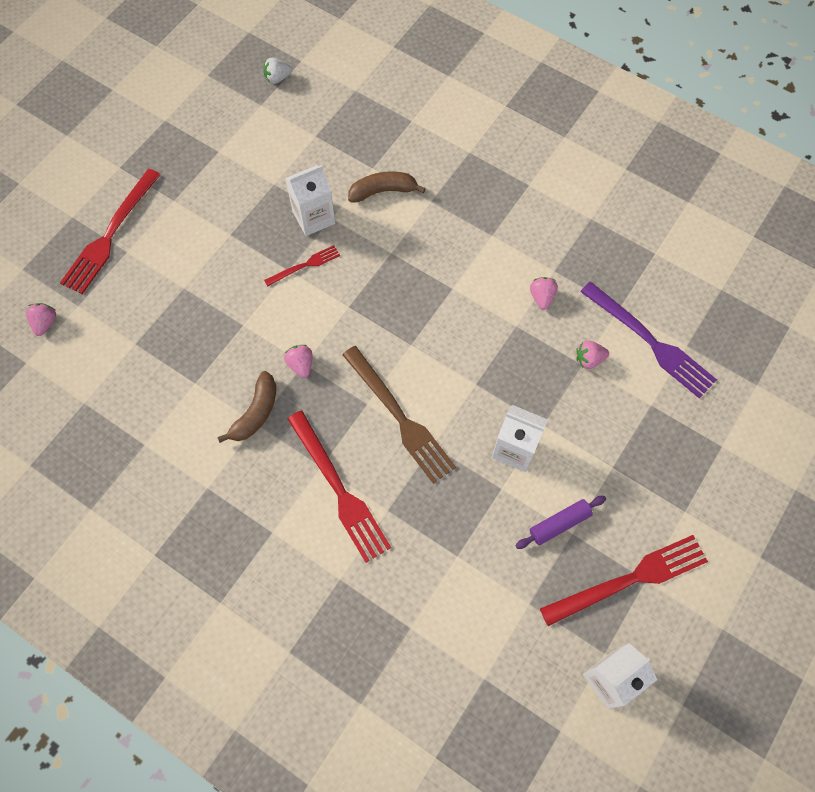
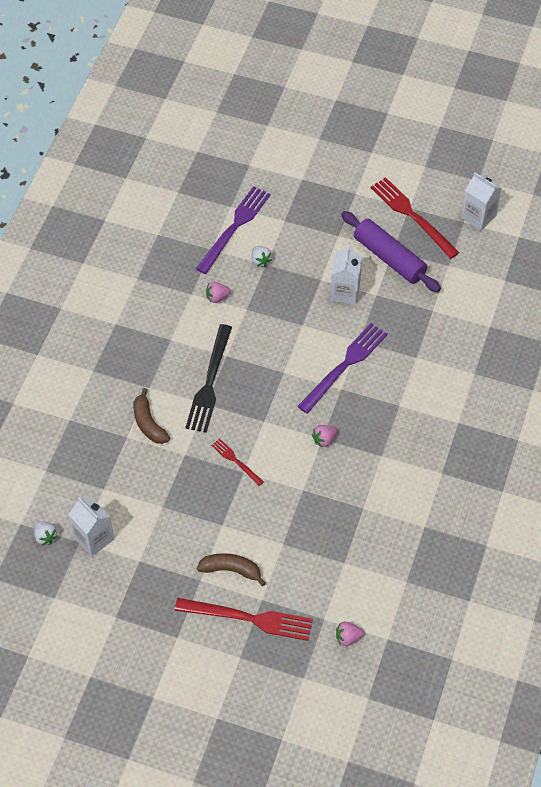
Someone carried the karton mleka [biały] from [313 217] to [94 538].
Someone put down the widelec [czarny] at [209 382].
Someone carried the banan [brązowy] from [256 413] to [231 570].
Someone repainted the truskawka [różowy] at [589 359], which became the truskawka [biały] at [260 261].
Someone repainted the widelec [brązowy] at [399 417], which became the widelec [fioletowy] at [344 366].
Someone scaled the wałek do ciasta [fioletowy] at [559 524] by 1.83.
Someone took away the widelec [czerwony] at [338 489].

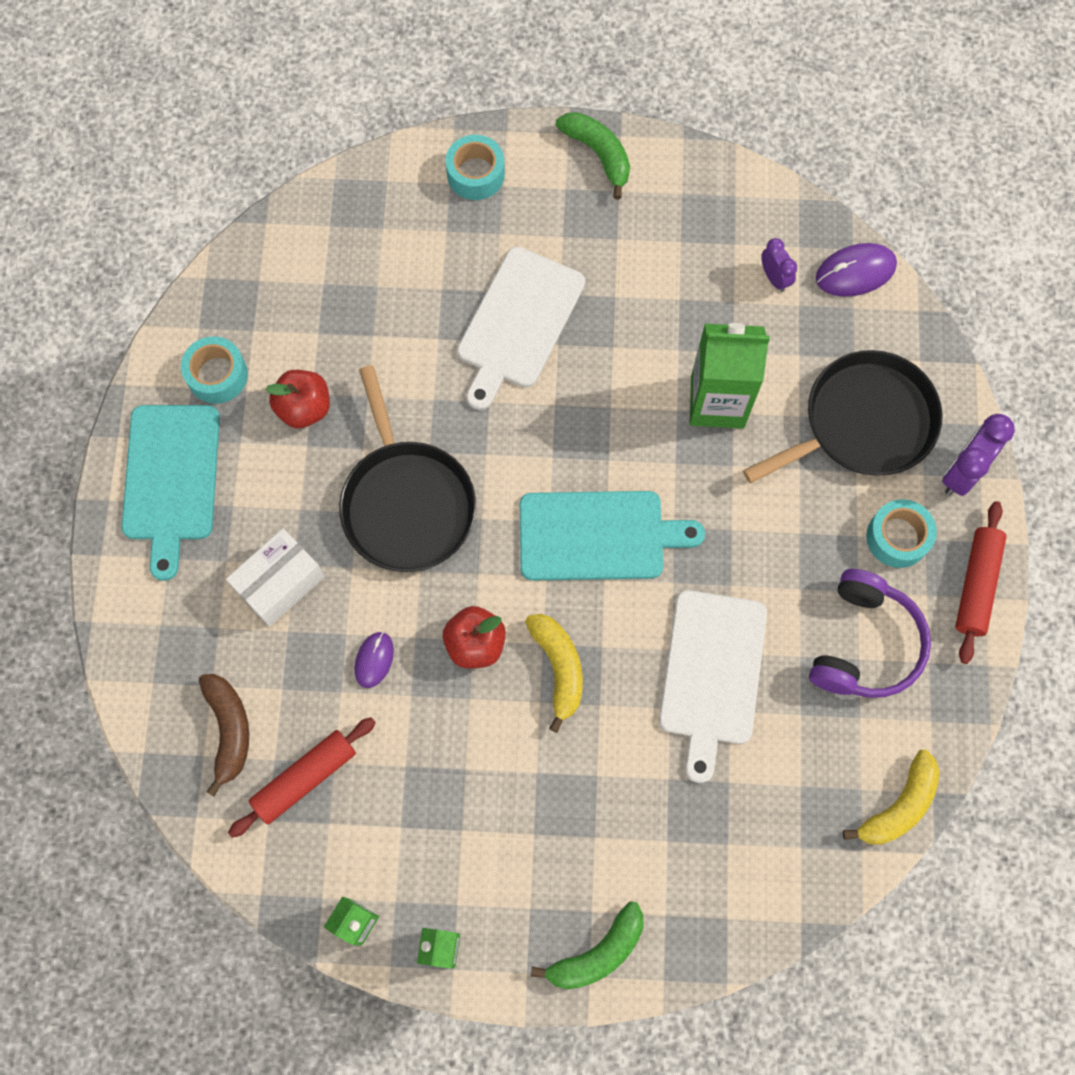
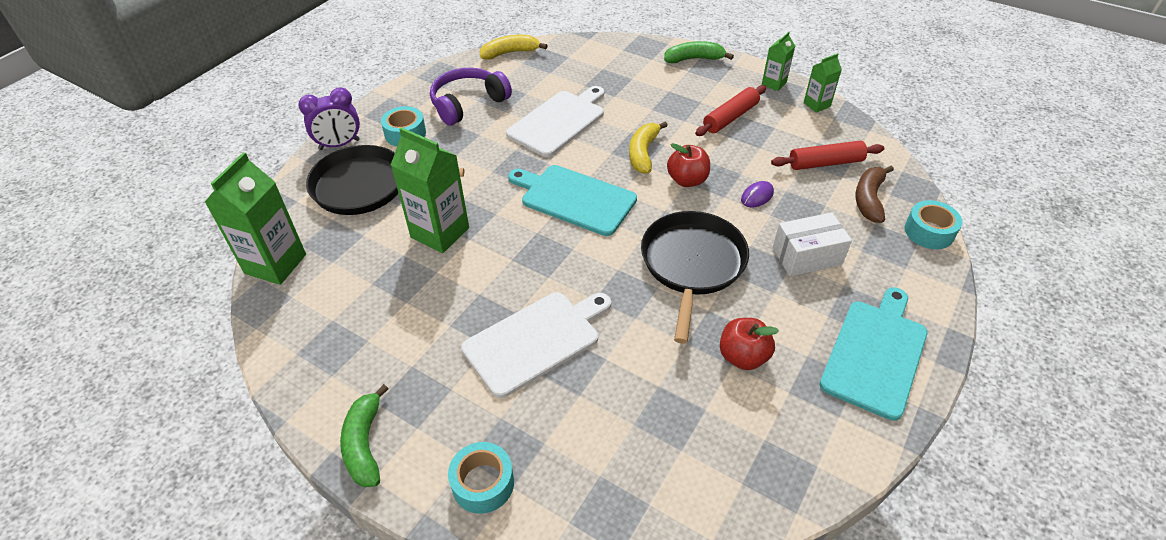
Someone swapped the myszka [fioletowy] at [855 272] for the karton mleka [zielony] at [275 264].
Someone carried the wałek do ciasta [czerwony] from [976 585] to [730 117].
Someone carried the taśma klejąca [turkusowy] from [217 375] to [929 232].
Someone took away the budzik [fioletowy] at [774 278].

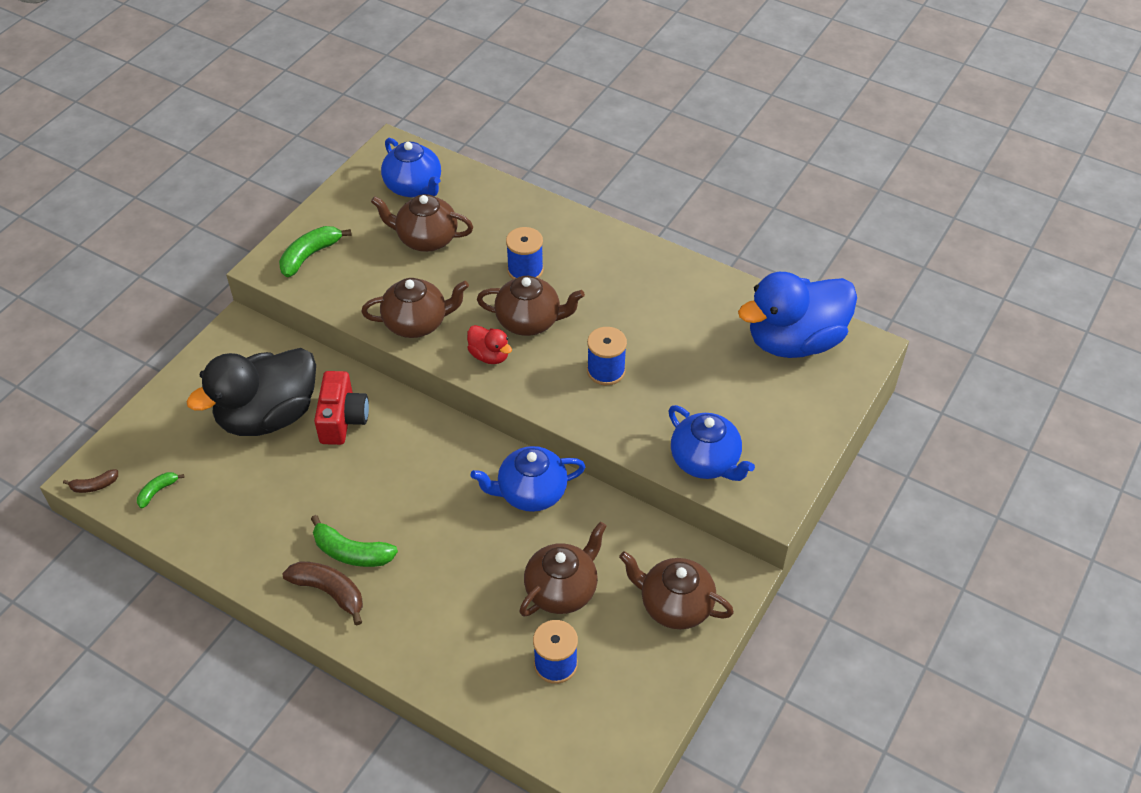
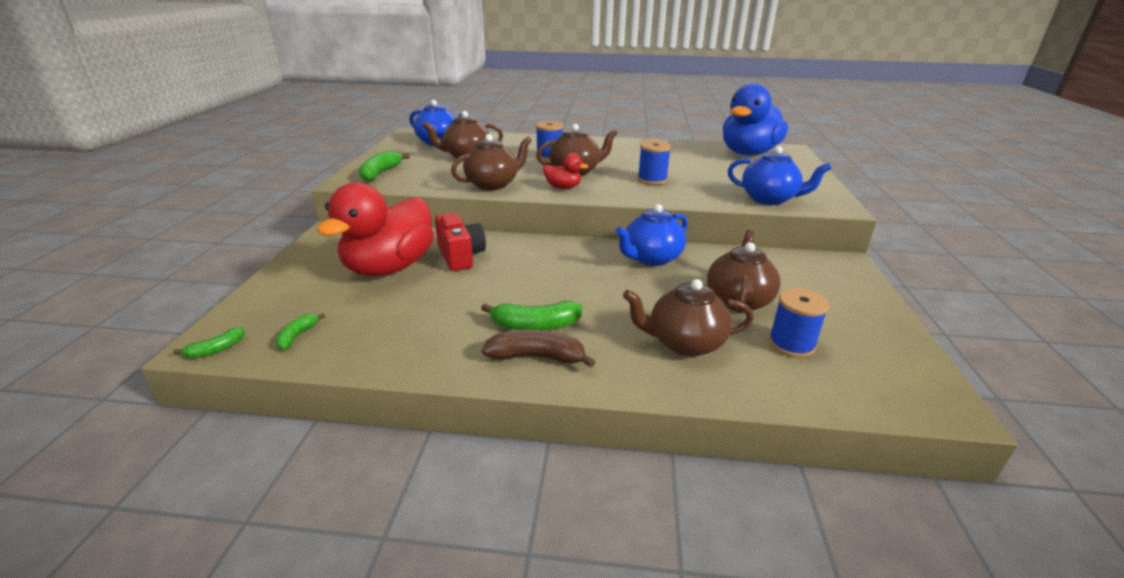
Someone repainted the banan [brązowy] at [94 486], which became the banan [zielony] at [216 349].
Someone repainted the kaczka [czarny] at [268 416], which became the kaczka [czerwony] at [389 267].
Someone carried the imbryk [brązowy] from [675 605] to [684 343].

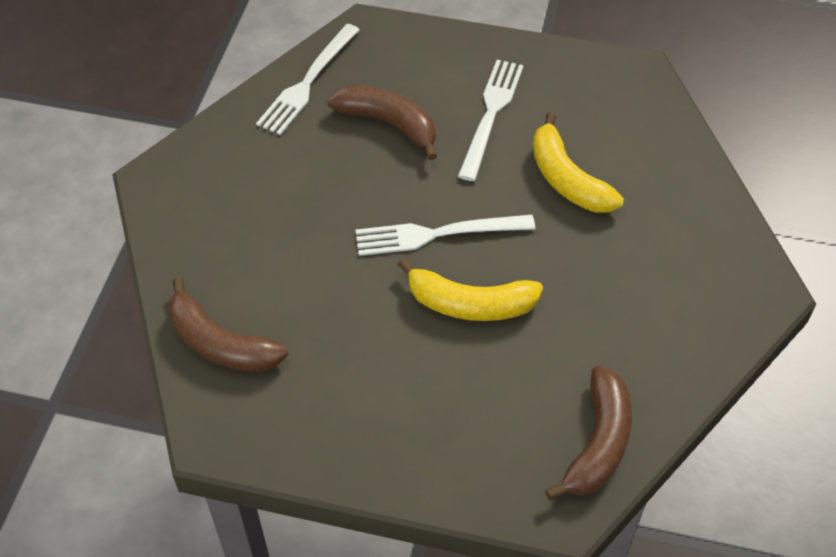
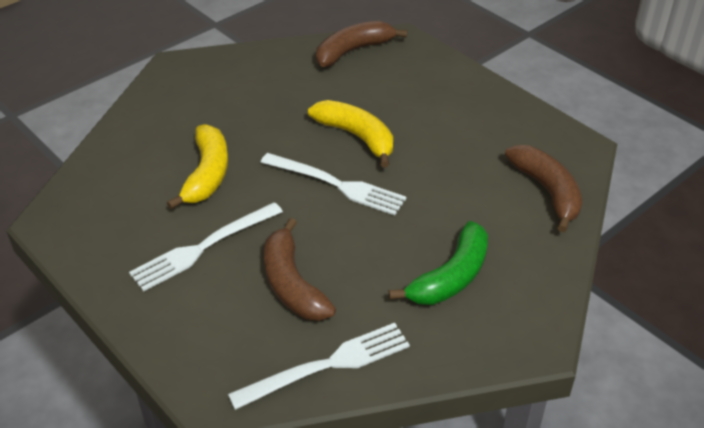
Someone put down the banan [zielony] at [451 277].

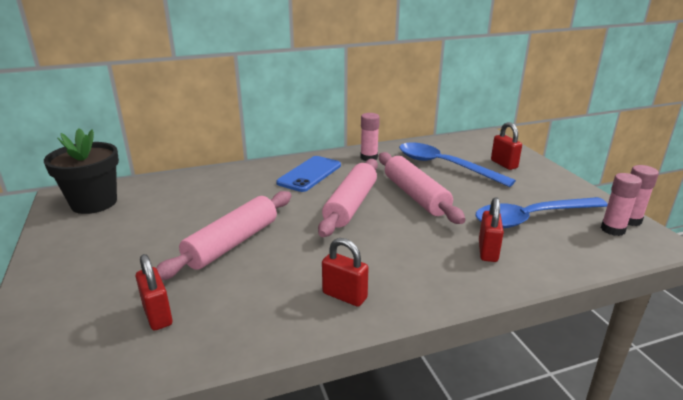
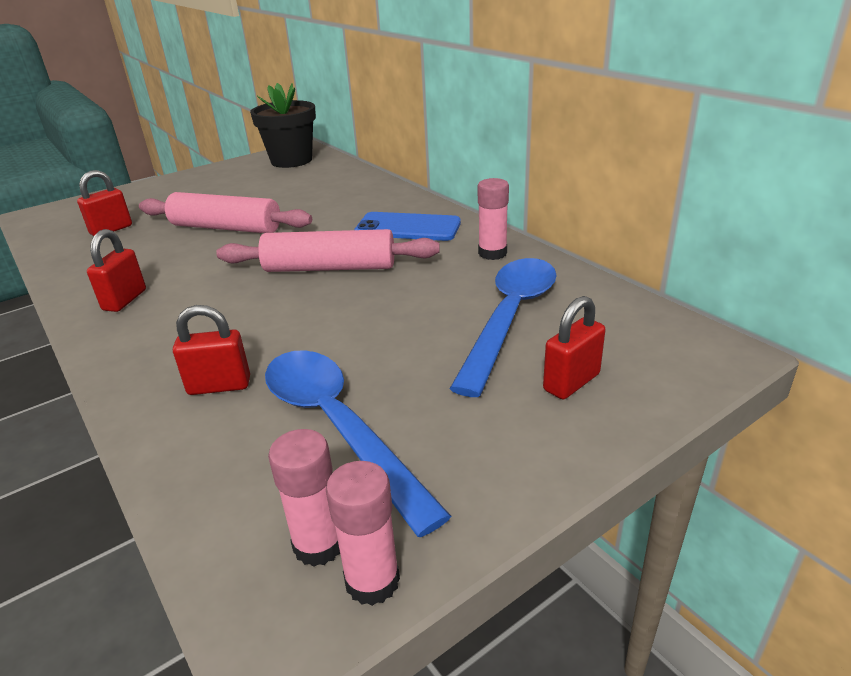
Someone took away the wałek do ciasta [różowy] at [416 196].

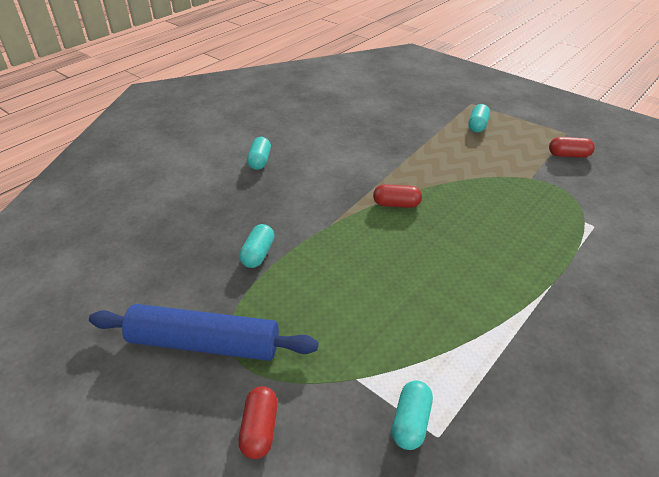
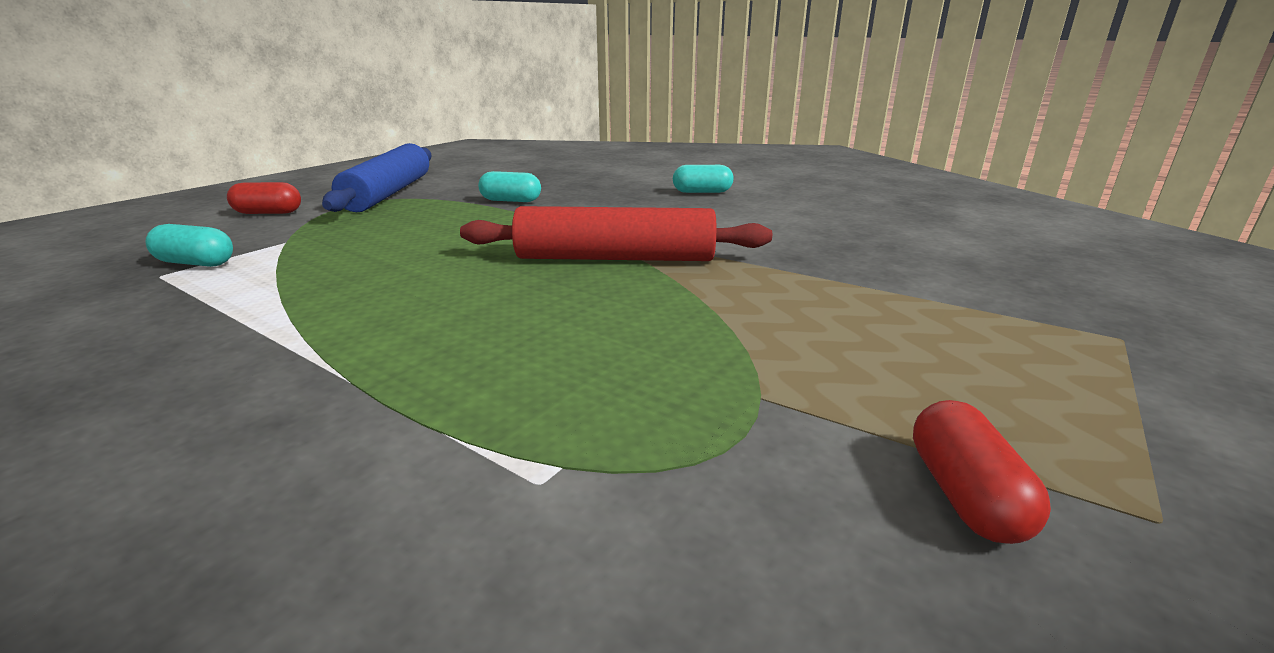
Someone swapped the kapsułka [czerwony] at [396 204] for the wałek do ciasta [czerwony] at [615 258].
Someone took away the kapsułka [turkusowy] at [477 126].

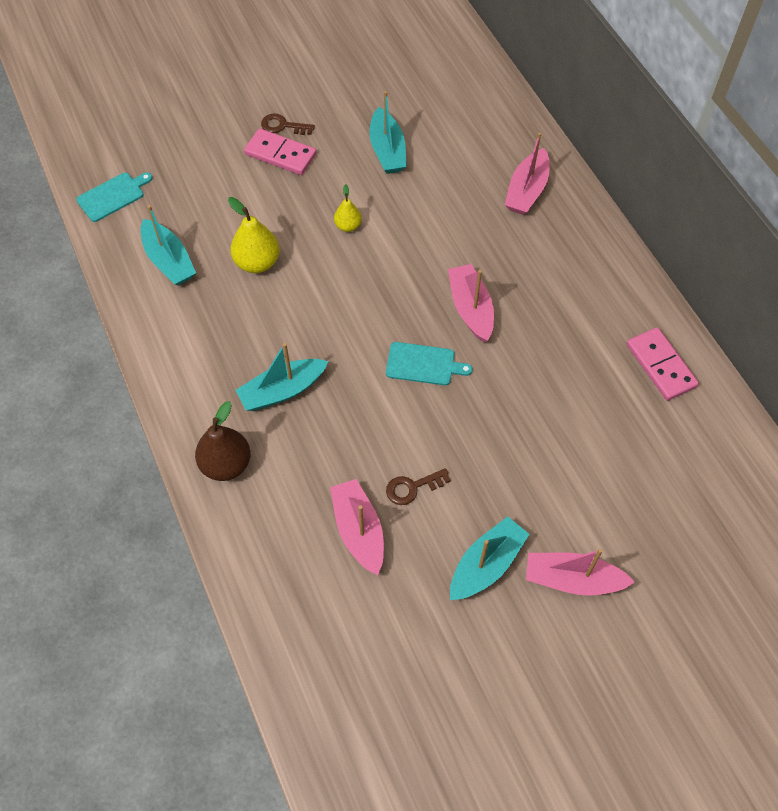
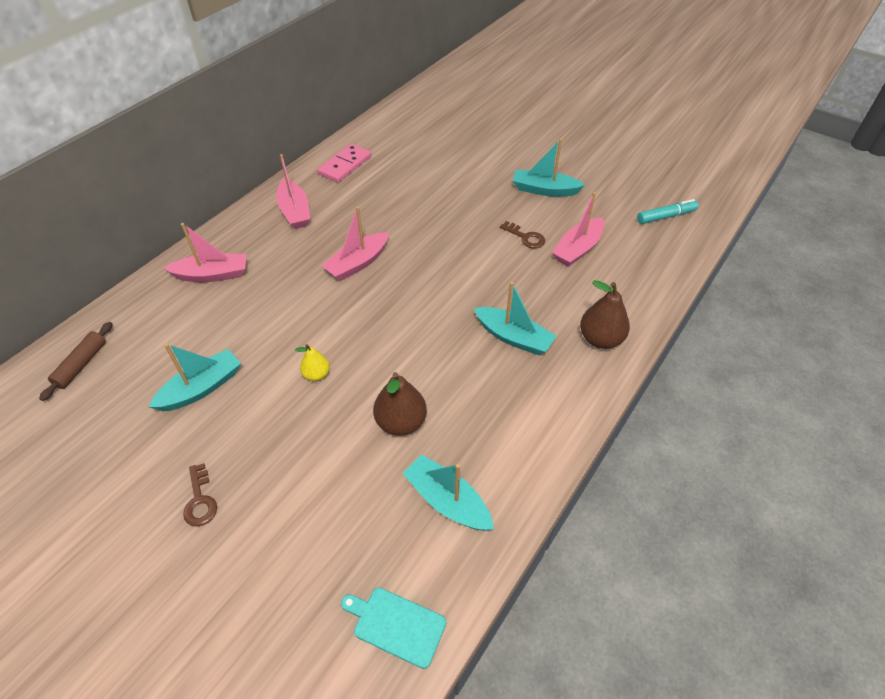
Someone put down the wałek do ciasta [brązowy] at [81 365].
Someone carried the łódka [różowy] from [572 579] to [295 211].
Someone repainted the gruszka [żółty] at [257 262], which became the gruszka [brązowy] at [401 422].
Someone rotated the łódka [turkusowy] at [169 260] by 75 degrees counterclockwise.
Someone put down the flamaster [turkusowy] at [666 216].
Someone took away the kostka domina [różowy] at [280 154].
Someone took away the deska do krojenia [turkusowy] at [423 364].

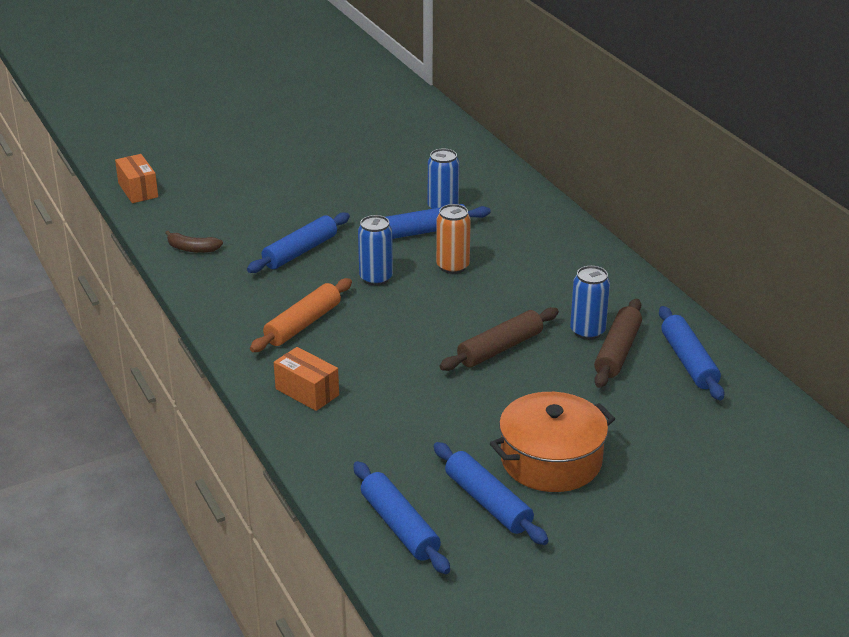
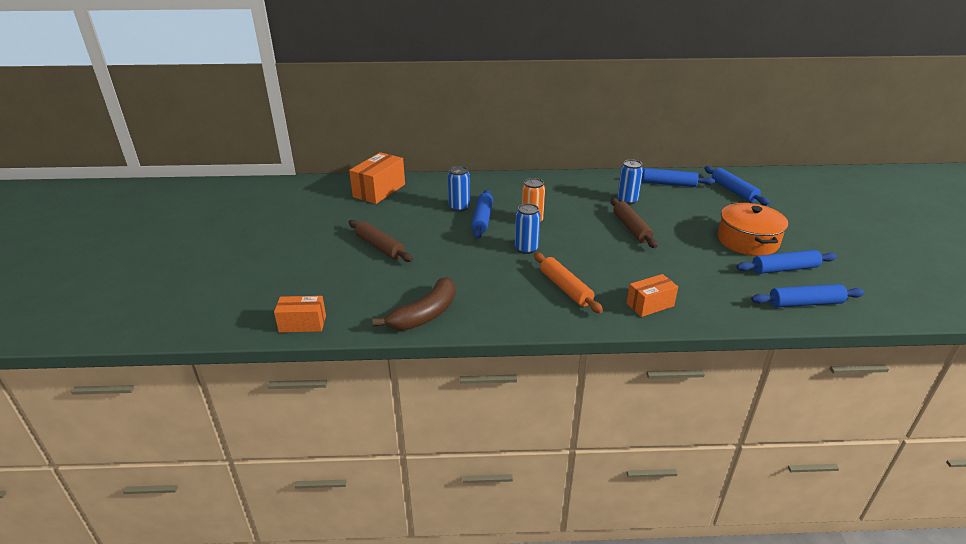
Someone put down the pudełko [pomarańczowy] at [379 190].
Someone carried the wałek do ciasta [brązowy] from [617 352] to [380 247].
Someone scaled the banan [brązowy] at [192 249] by 1.87.
Someone carried the wałek do ciasta [niebieski] from [300 251] to [733 191].

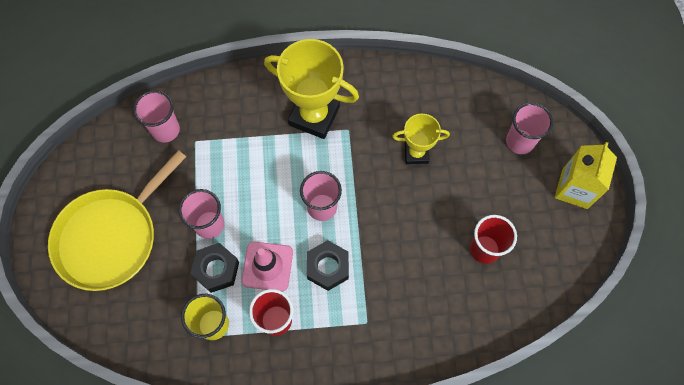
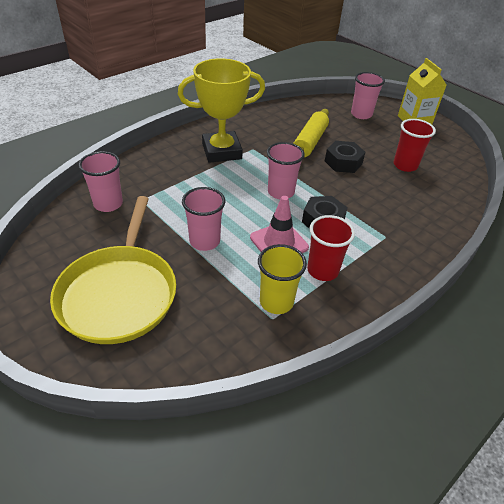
Someone swapped the puchar [żółty] at [416 153] for the wałek do ciasta [żółty] at [310 142].
Someone carried the nakrętka [czarny] from [216 269] to [343 162].

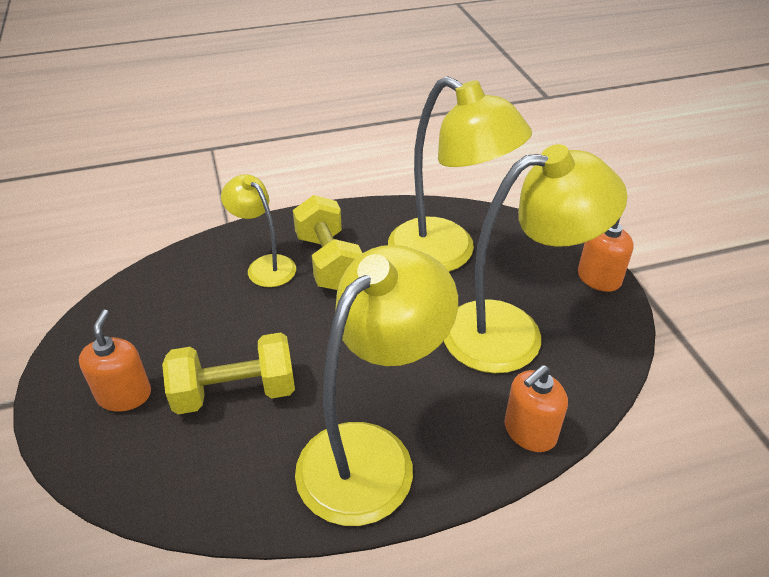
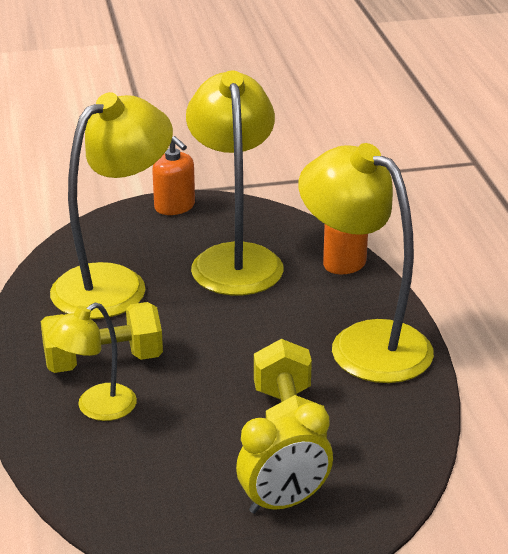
Someone swapped the dozownik mydła [pomarańczowy] at [124 395] for the budzik [żółty] at [284 502].

